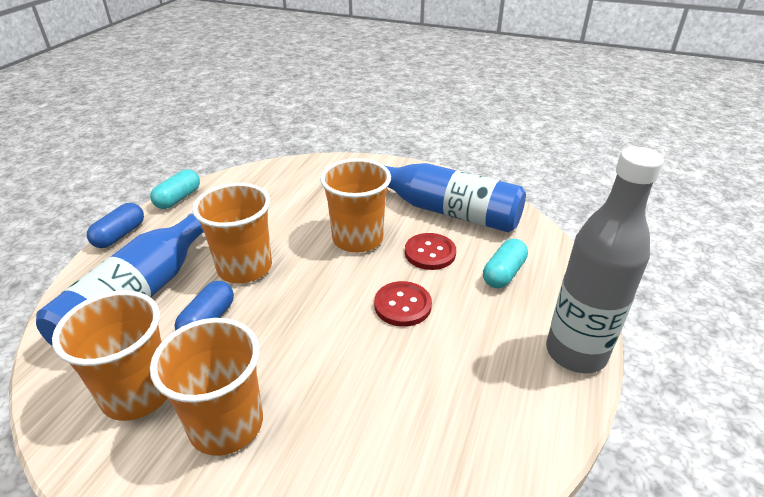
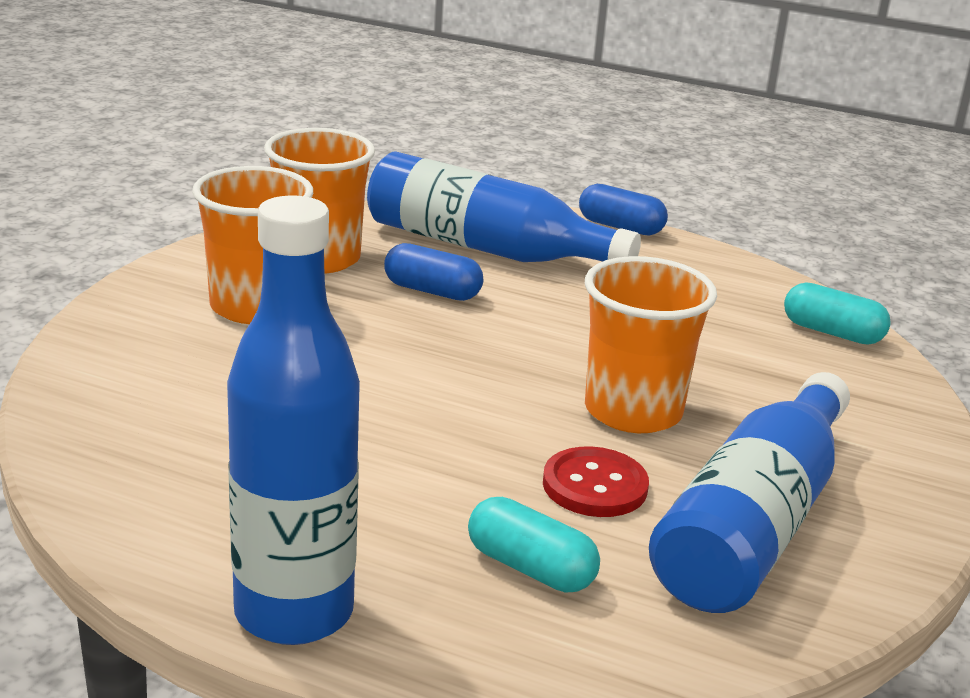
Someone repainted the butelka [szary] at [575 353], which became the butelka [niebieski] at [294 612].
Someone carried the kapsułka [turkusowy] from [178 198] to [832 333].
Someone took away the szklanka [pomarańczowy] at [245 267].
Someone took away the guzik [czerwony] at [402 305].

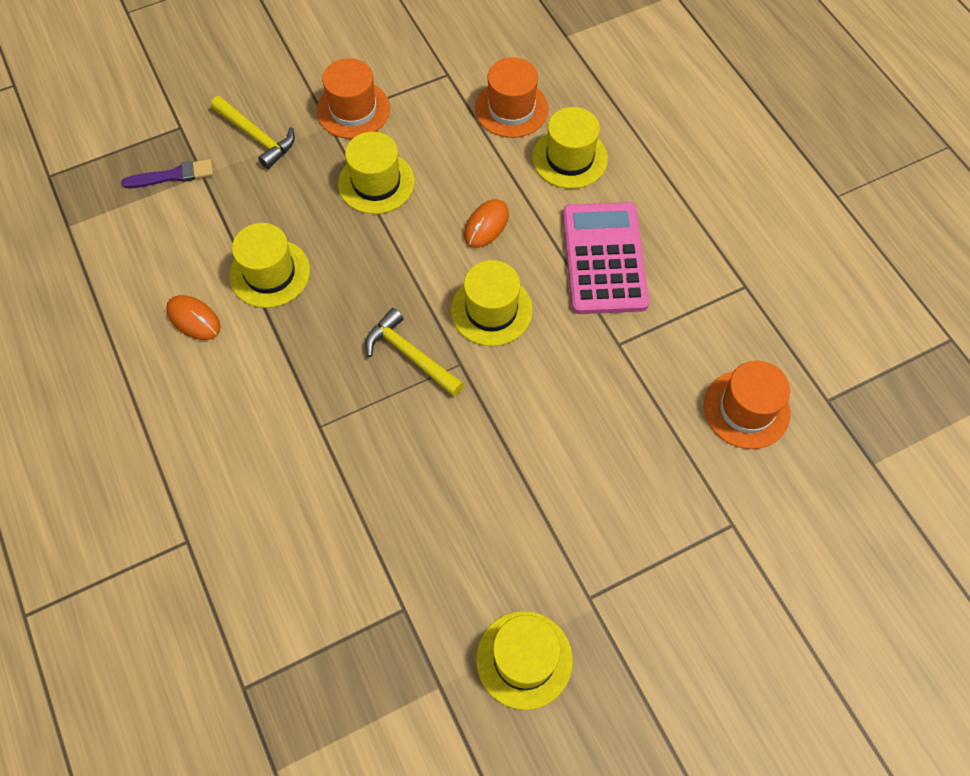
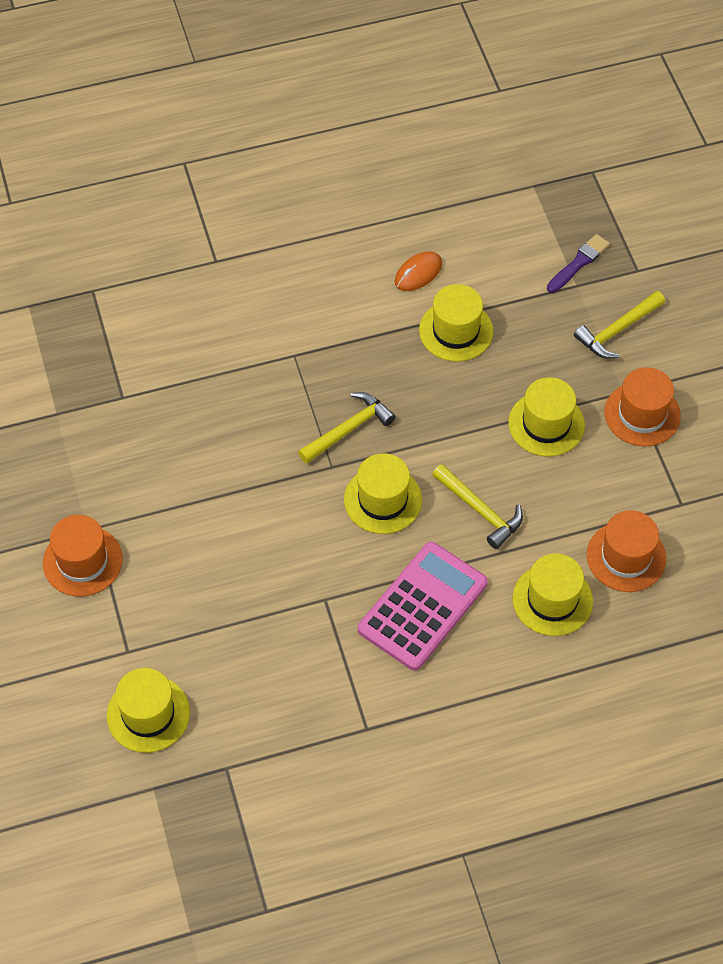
Someone carried the kapelusz [pomarańczowy] from [746 409] to [82 561].
Someone carried the kapelusz [żółty] from [524 659] to [148 714].
Someone rotated the kalkulator [różowy] at [604 259] by 60 degrees counterclockwise.
Someone swapped the myszka [pomarańczowy] at [486 225] for the młotek [żółty] at [480 510].
Someone rotated the pędzel [fioletowy] at [173 176] by 135 degrees counterclockwise.

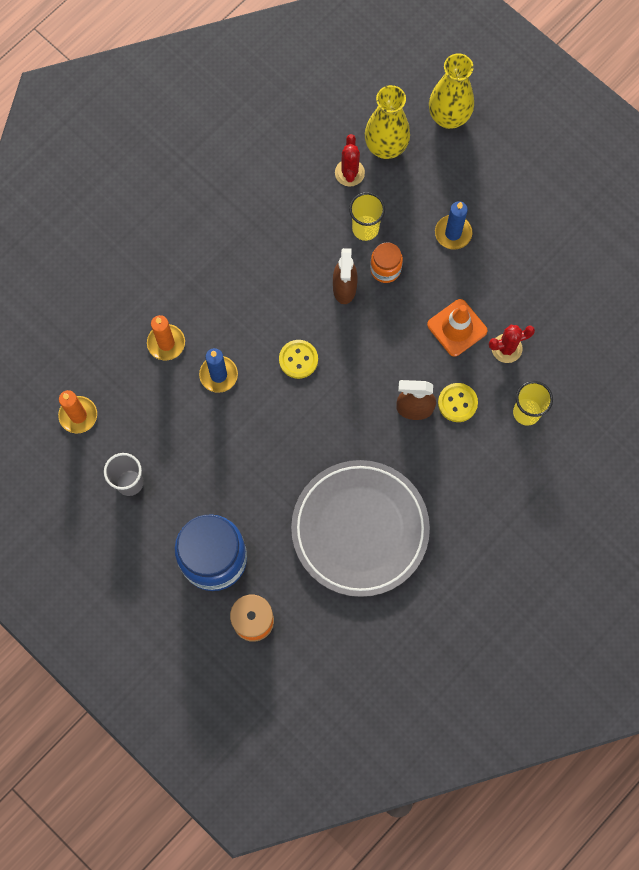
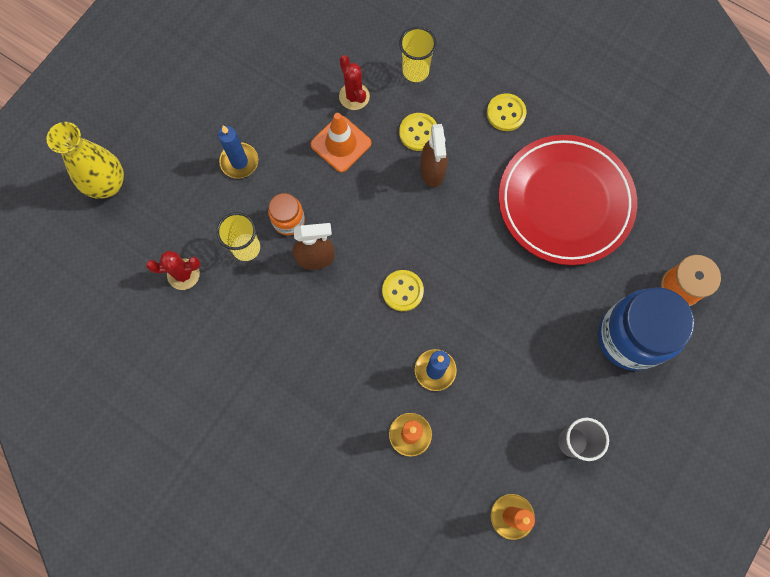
Someone put down the guzik [żółty] at [506 113].
Someone repainted the talerz [szary] at [360 529], which became the talerz [czerwony] at [565 202].
Someone took away the wazon [żółty] at [386 147].

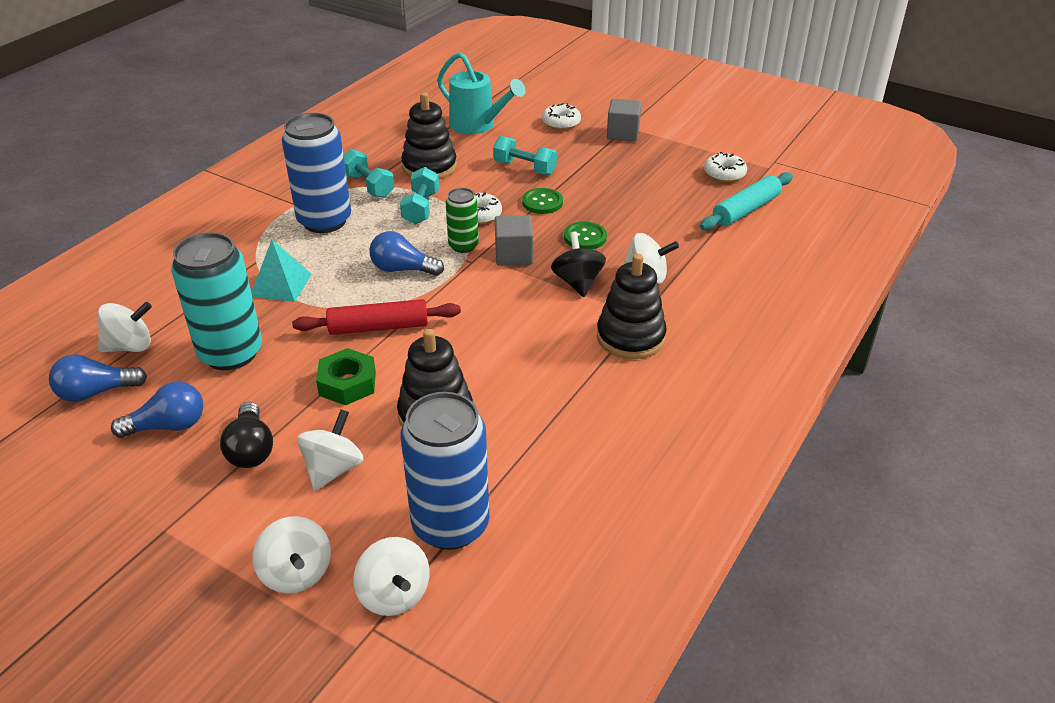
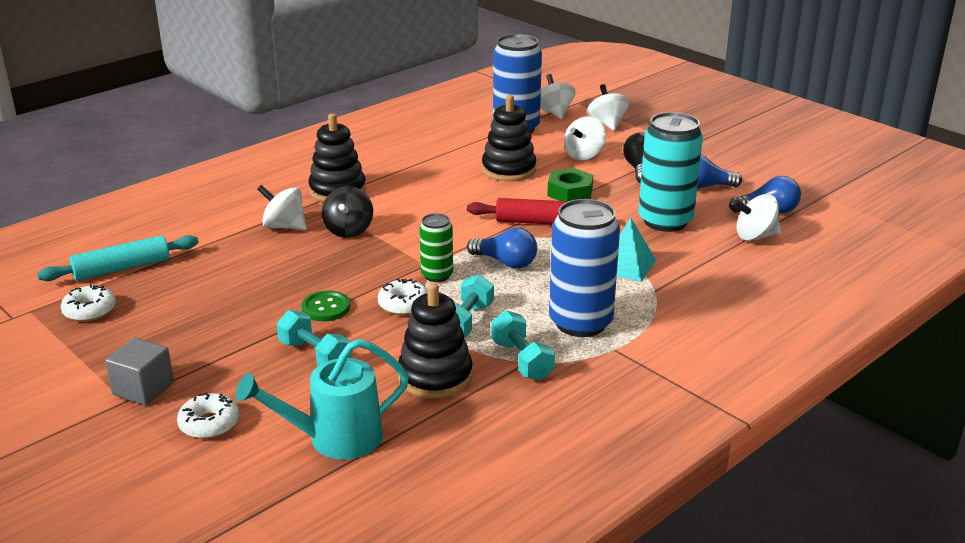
Someone rotated the konewka [turkusowy] at [478 126] by 75 degrees counterclockwise.
Someone took away the sześcian [szary] at [514 255].
Someone took away the guzik [zielony] at [585 237].

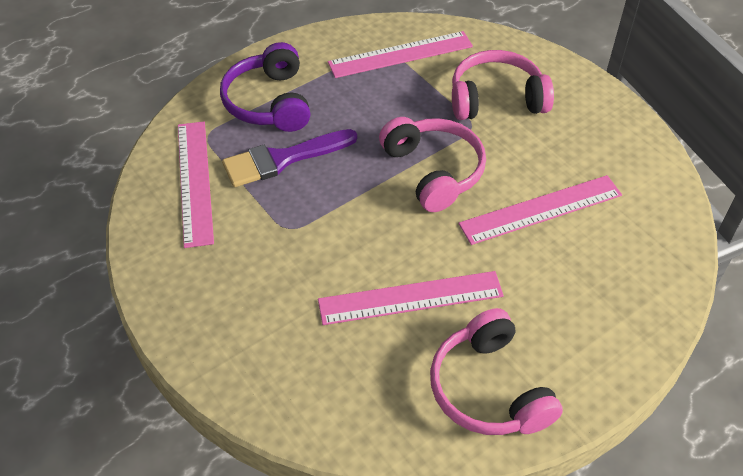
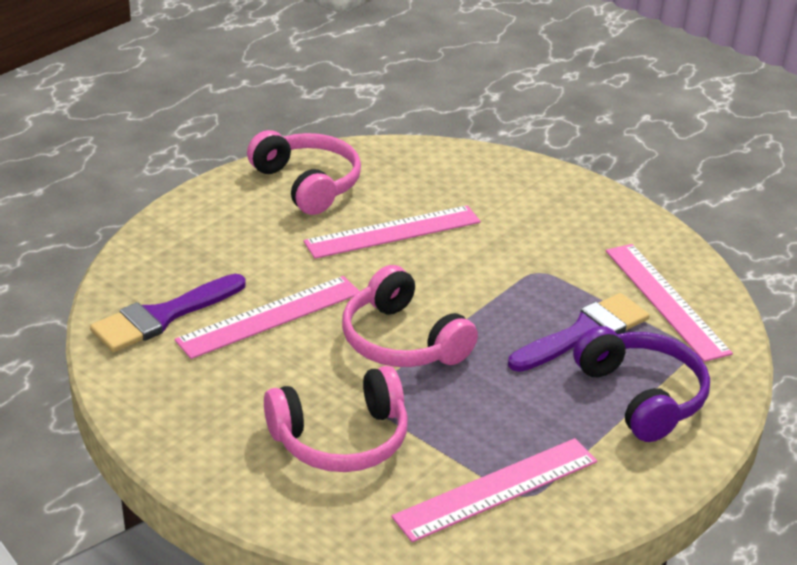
Someone put down the pędzel [fioletowy] at [162 316].

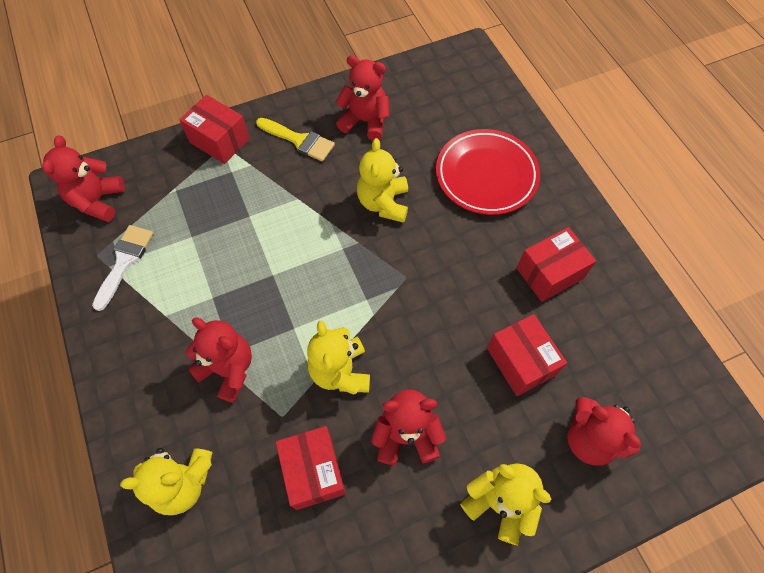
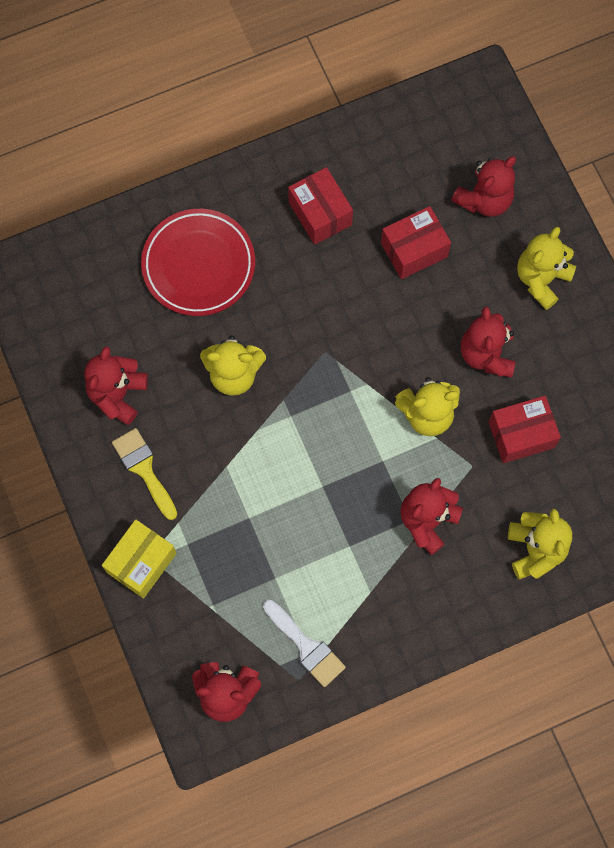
Someone repainted the pudełko [czerwony] at [219 140], which became the pudełko [żółty] at [141 563].
Someone rotated the pędzel [żółty] at [299 140] by 60 degrees counterclockwise.
Someone rotated the pędzel [biały] at [124 261] by 150 degrees counterclockwise.

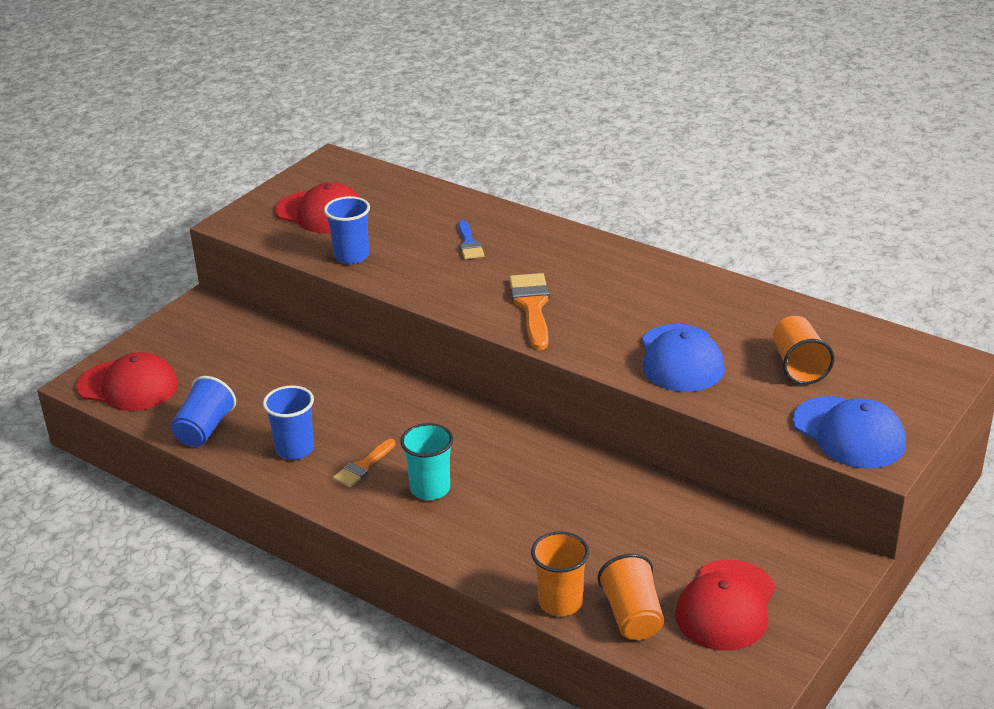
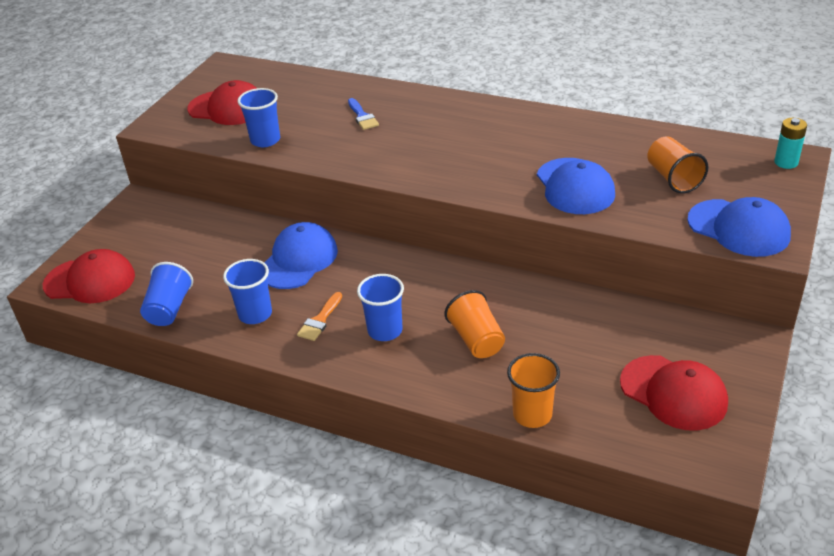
Someone put down the czapka [niebieski] at [298 260].
Someone repainted the szklanka [turkusowy] at [430 489], which became the szklanka [niebieski] at [385 330].
Someone carried the szklanka [pomarańczowy] from [632 616] to [476 340].
Someone rotated the czapka [czerwony] at [726 606] by 60 degrees counterclockwise.
Someone put down the bateria [turkusowy] at [786 162].
Someone took away the pędzel [pomarańczowy] at [532 307].

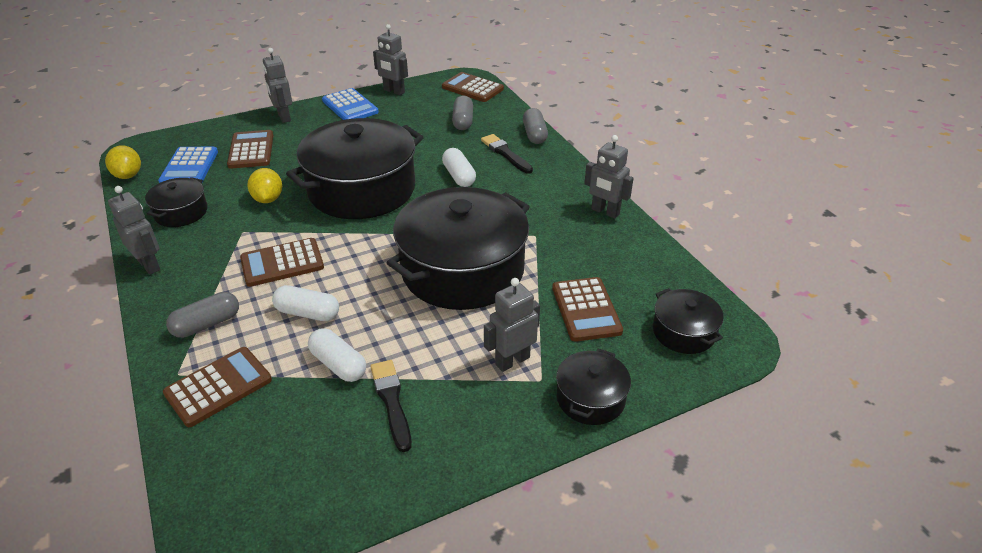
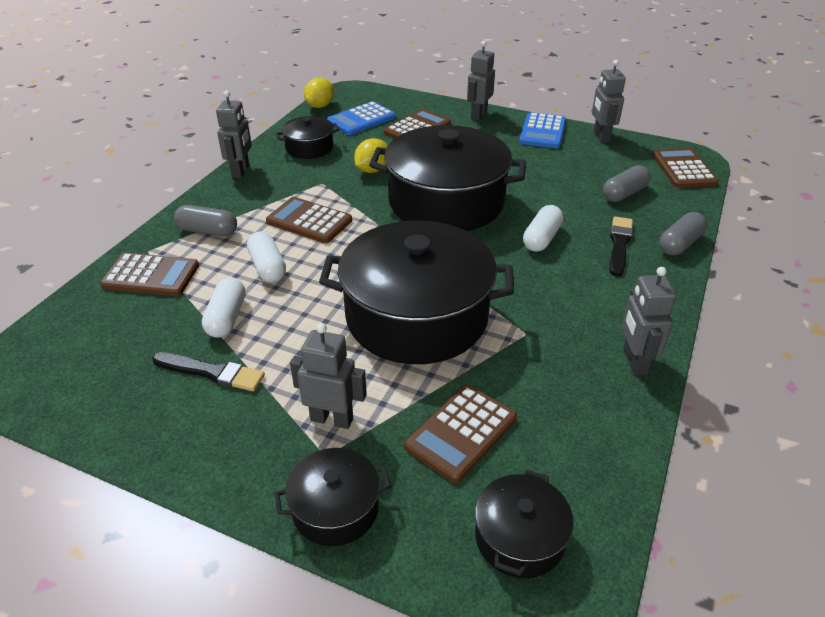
Someone rotated the pędzel [czarny] at [391 401] by 75 degrees clockwise.

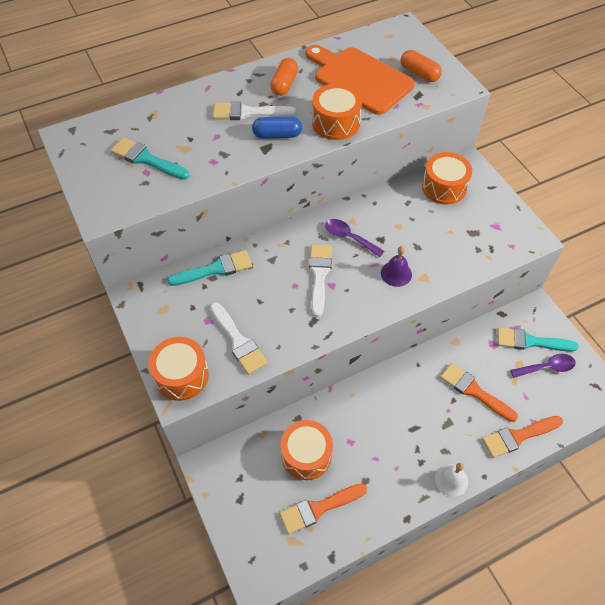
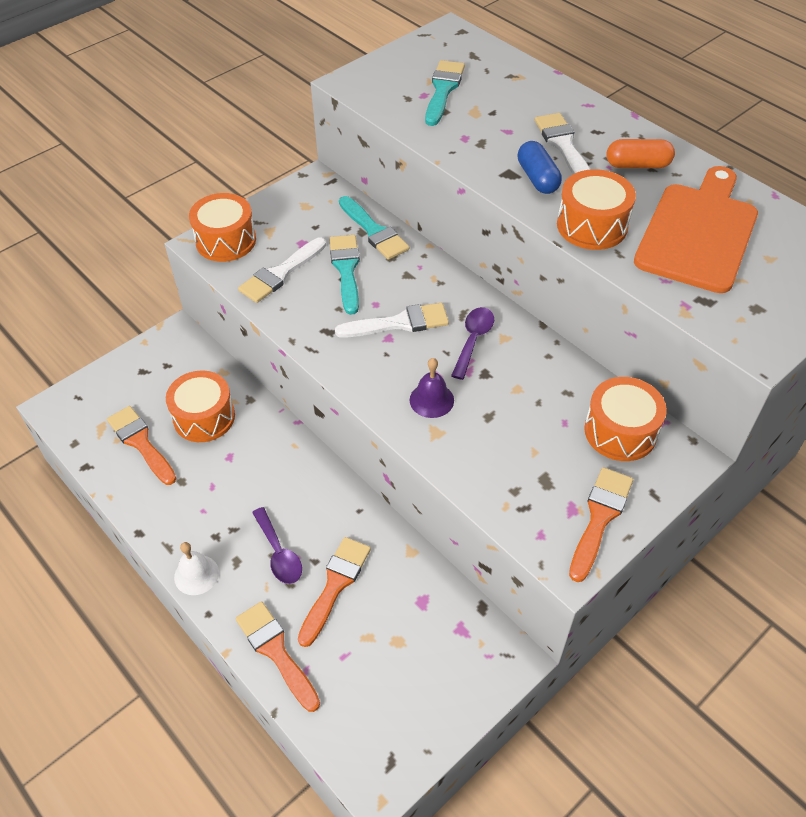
Someone carried the łyżka [fioletowy] from [546 367] to [279 553].
Someone carried the pędzel [turkusowy] from [530 341] to [346 269].
Someone put down the pędzel [pomarańczowy] at [600 518].
Someone took away the kapsułka [pomarańczowy] at [419 74].

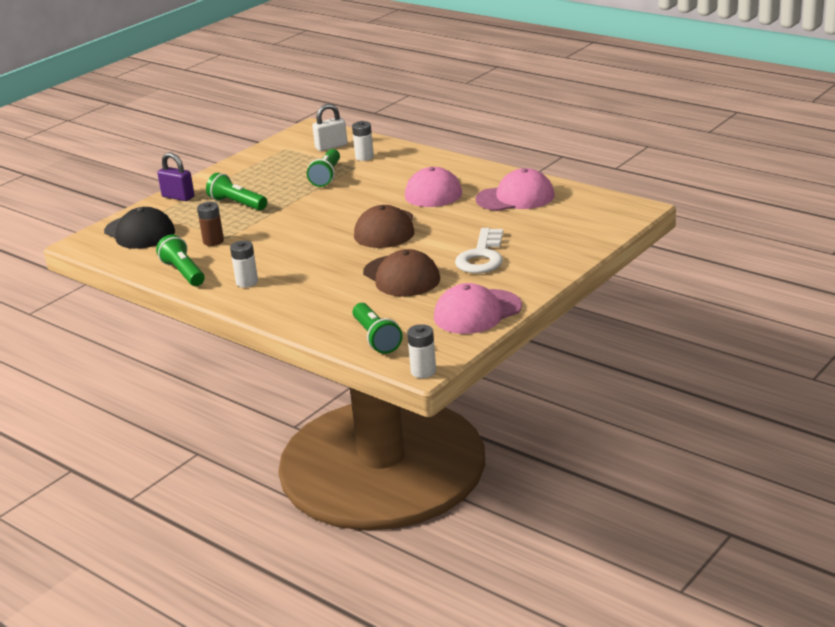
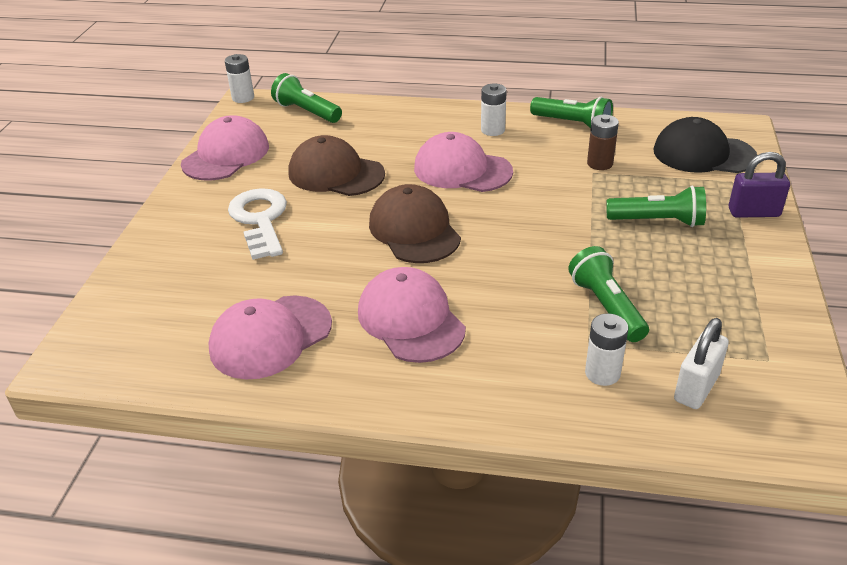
Someone put down the czapka [różowy] at [462 170].

